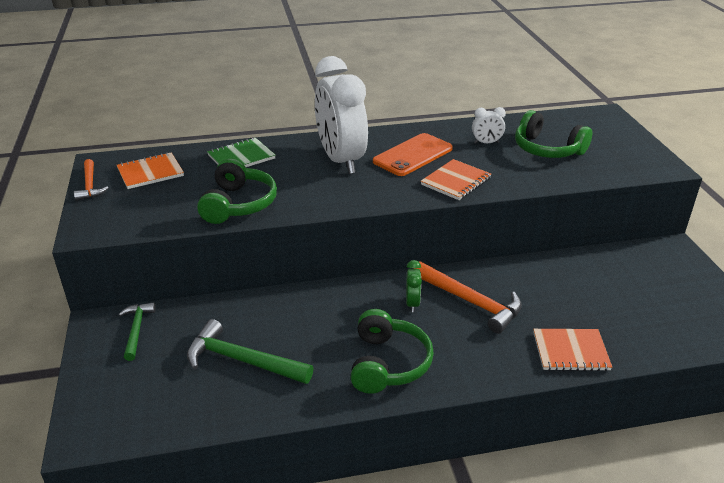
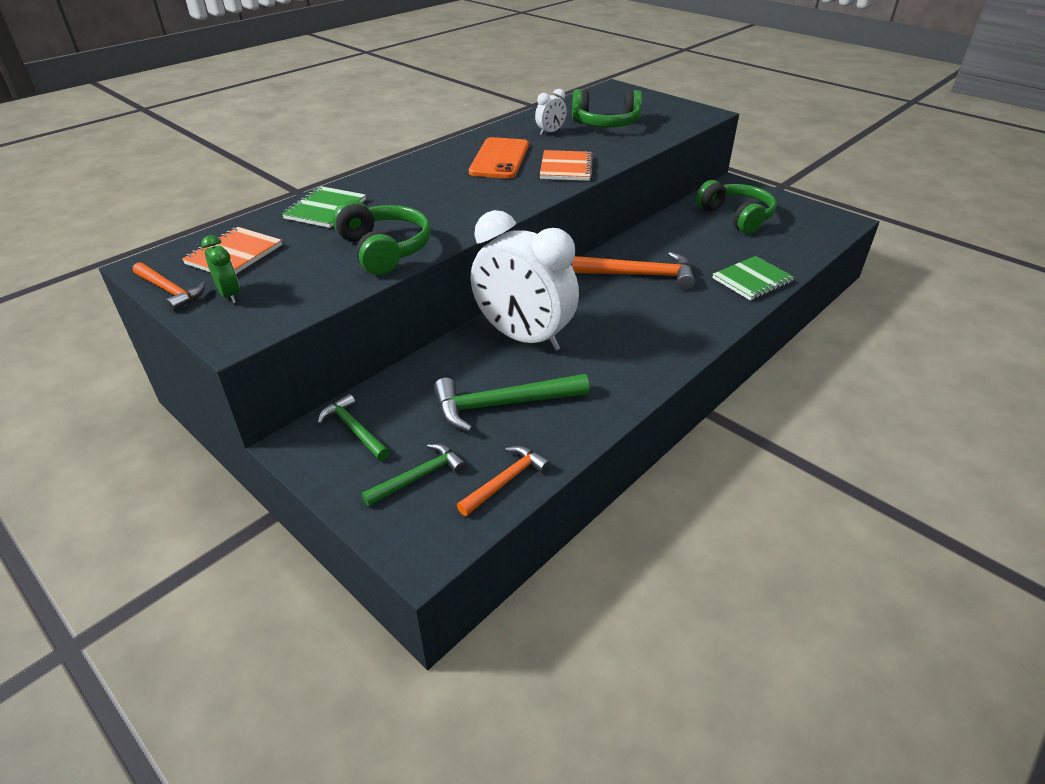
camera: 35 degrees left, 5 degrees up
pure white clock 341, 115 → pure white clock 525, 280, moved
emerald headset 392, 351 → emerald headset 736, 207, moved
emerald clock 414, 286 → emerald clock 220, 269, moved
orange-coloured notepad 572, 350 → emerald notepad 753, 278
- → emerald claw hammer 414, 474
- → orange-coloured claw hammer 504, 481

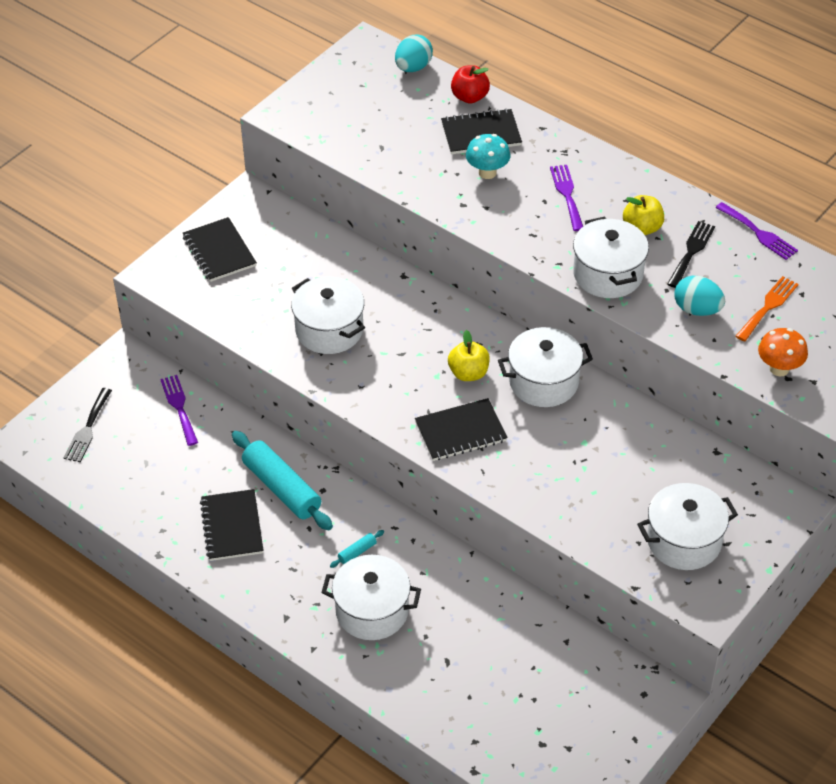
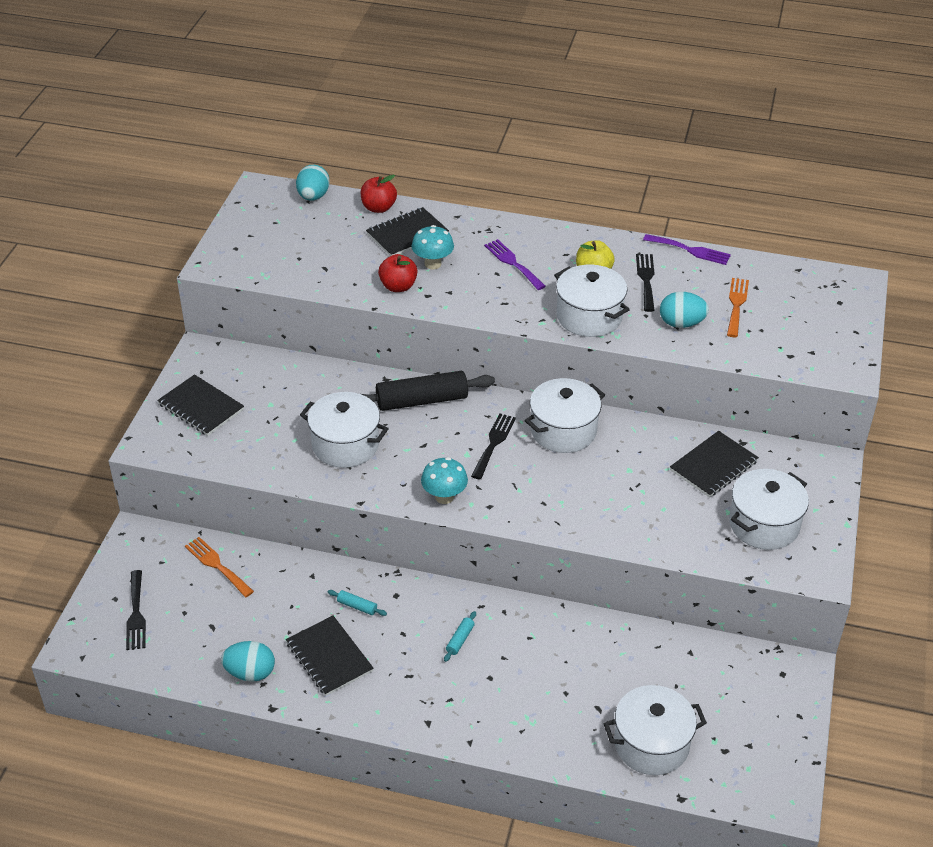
camera: 25 degrees left, 5 degrees down
violet dinner fork 179, 410 → orange-coloured dinner fork 219, 567
teal dough roller 282, 480 → teal dough roller 357, 603, x0.42
pure white stockpot 371, 597 → pure white stockpot 655, 730, moved
jet-black notepad 461, 429 → jet-black notepad 714, 464, moved
yellow apple 469, 355 → jet-black dinner fork 493, 446
orange-coloured fungus 783, 352 → -
- → teal egg shape 248, 661
- → jet-black dough roller 428, 391
- → crimson apple 398, 273
- → teal fungus 444, 480

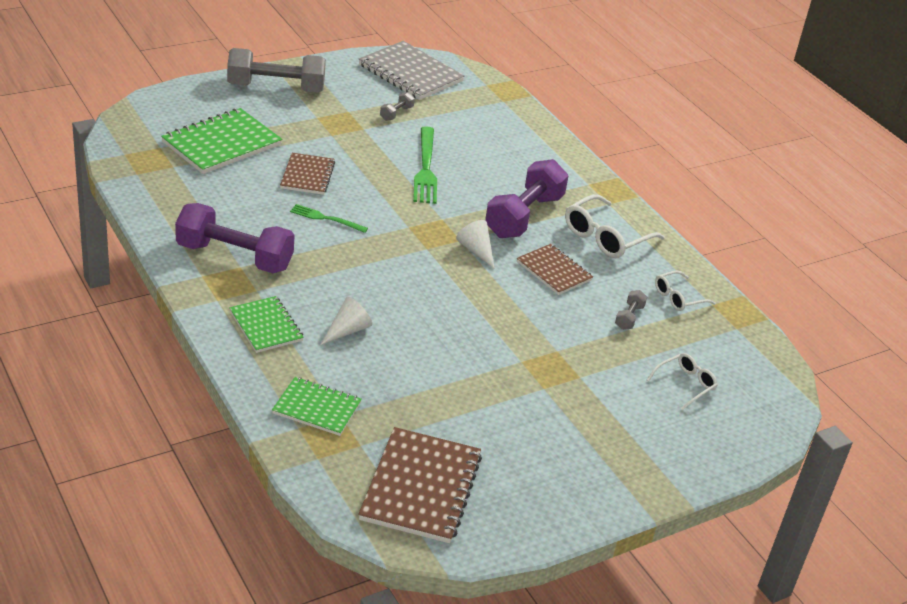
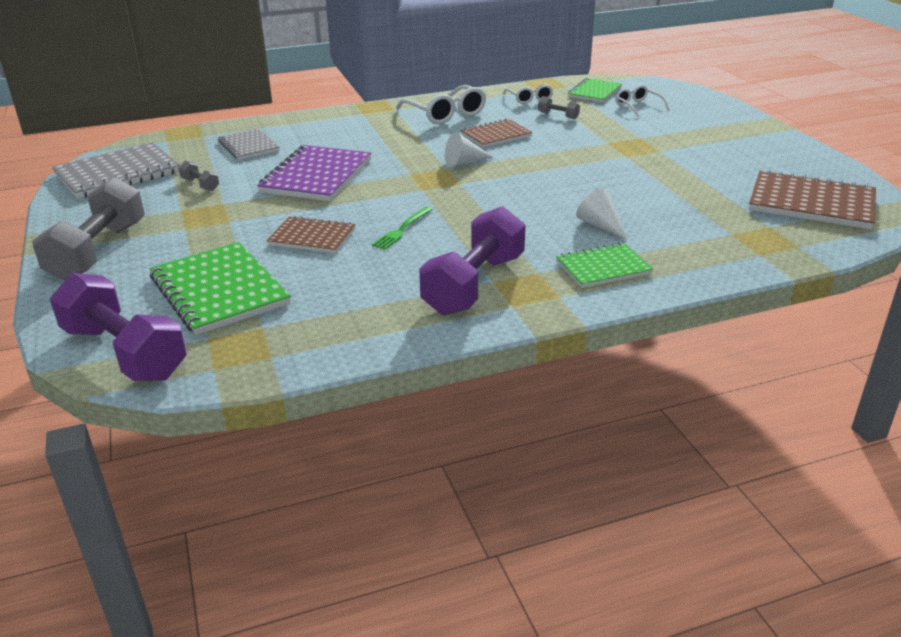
camera: 75 degrees left, 5 degrees down
emerald notepad 317, 406 → emerald notepad 595, 90, moved
emerald dinner fork 425, 165 → violet notepad 314, 173
violet hand weight 527, 198 → violet hand weight 118, 327, moved
- → gray notepad 249, 144

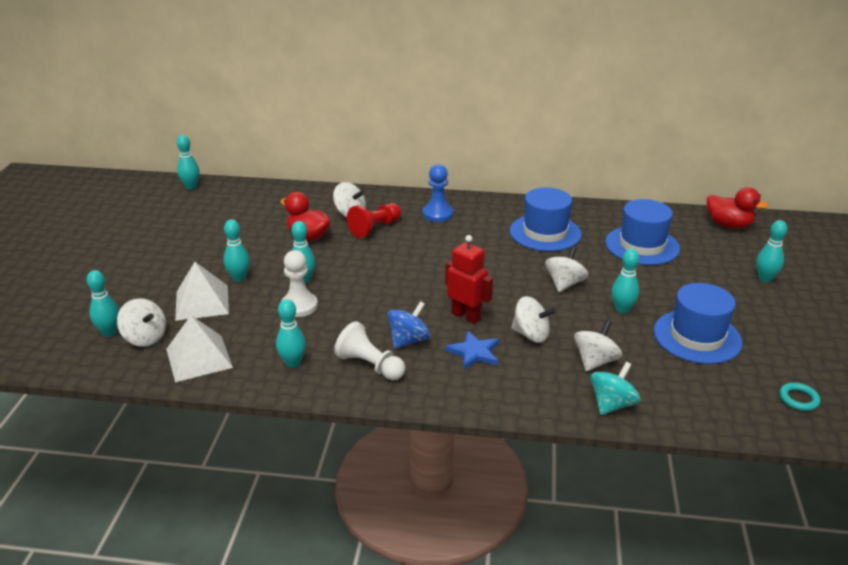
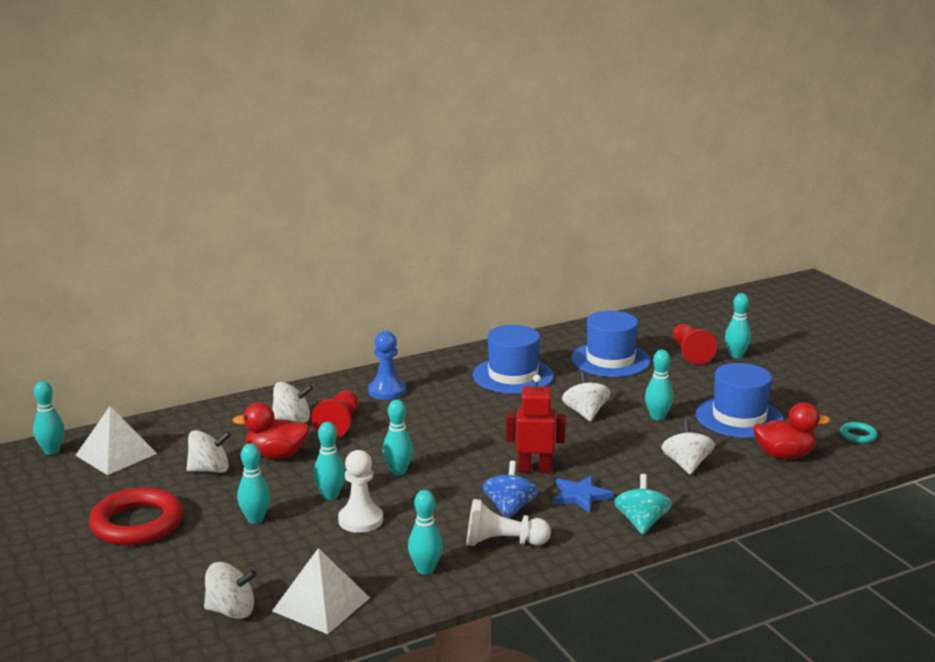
camera: 35 degrees left, 10 degrees down
teal bowling pin 103, 303 → teal bowling pin 398, 437, moved
pure white pyramid 202, 291 → pure white pyramid 116, 440, moved
pure white toy top 533, 319 → pure white toy top 208, 451, moved
teal toy top 615, 388 → teal toy top 643, 504, moved
crimson rubber duck 737, 208 → crimson rubber duck 791, 430, moved
- → crimson torus 136, 516
- → crimson pawn 695, 344

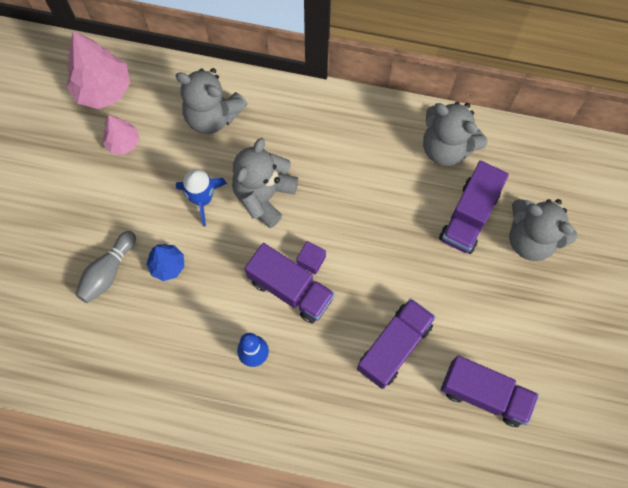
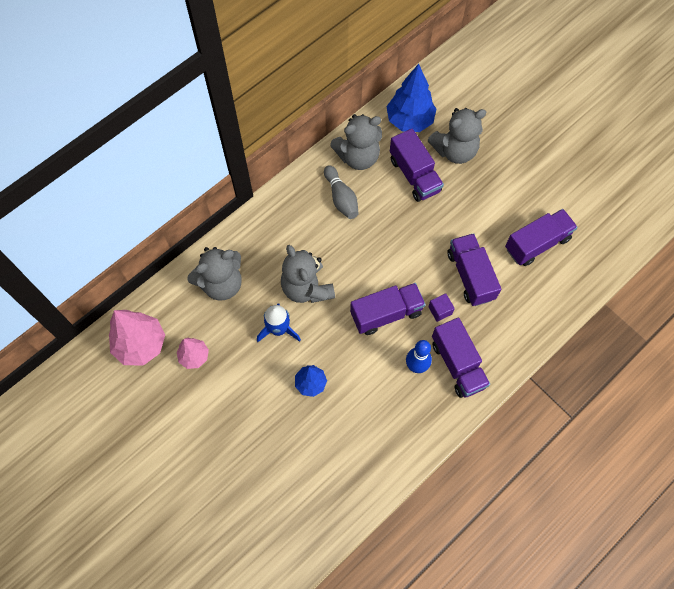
camera: 55 degrees left, 5 degrees down
gray bowling pin 105, 267 → gray bowling pin 341, 192, moved
violet block 311, 258 → violet block 441, 308, moved
- → blue toy tree 411, 98
- → violet truck 461, 357

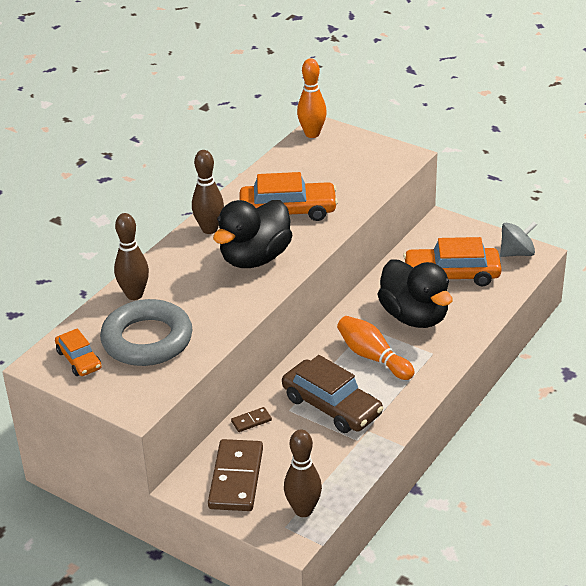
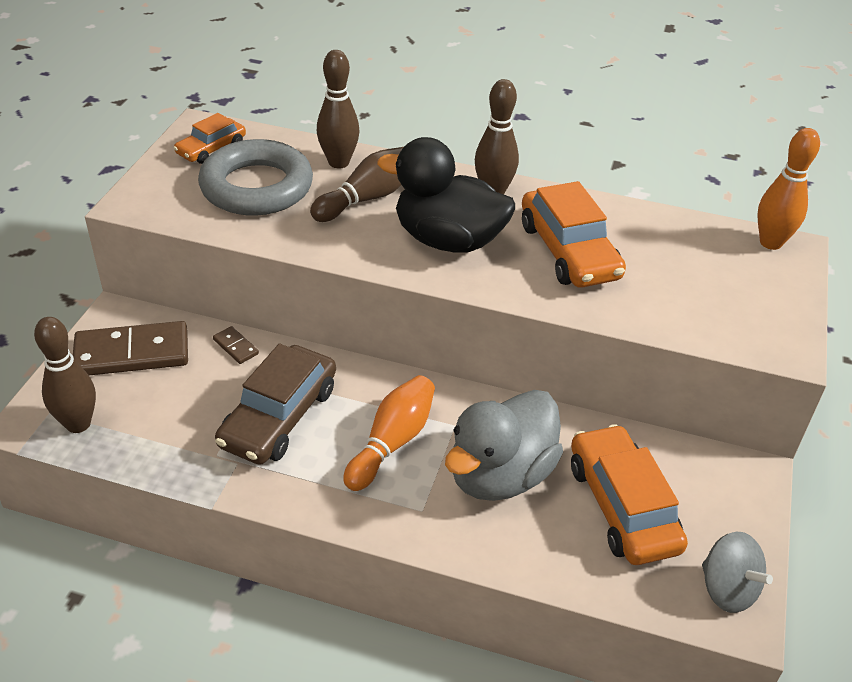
camera: 70 degrees right, 5 degrees up
jet-black rubber duck 415, 294 → gray rubber duck 504, 445
- → russet bowling pin 356, 184

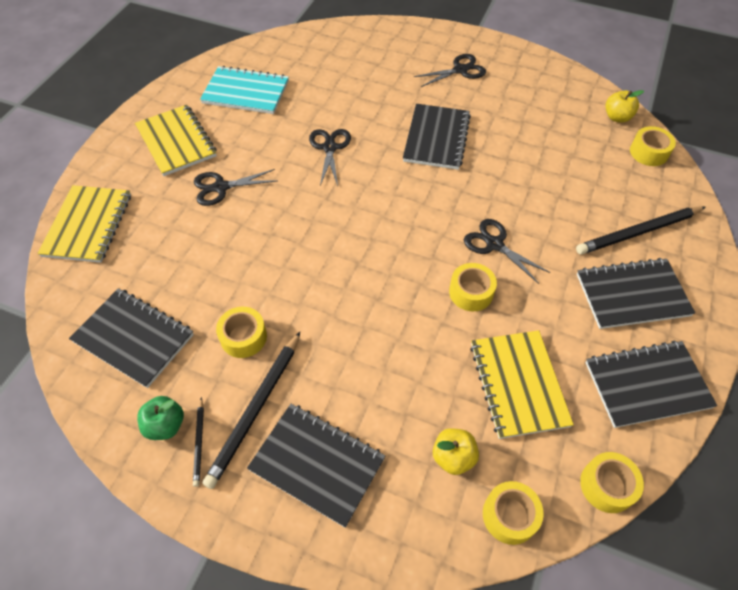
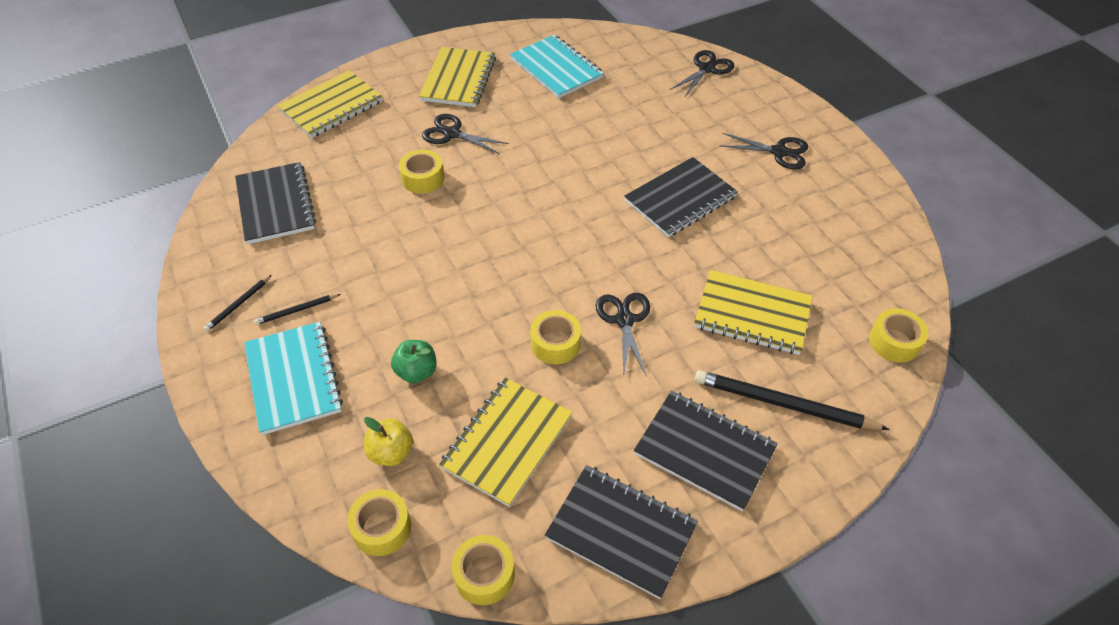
camera: 40 degrees right, 5 degrees down
emerald apple 160, 418 → emerald apple 414, 361, moved
jet-black pencil 251, 410 → jet-black pencil 297, 309, x0.49
yellow sticky tape 241, 332 → yellow sticky tape 421, 172, moved
jet-black notepad 316, 466 → teal notepad 293, 378
jet-black pair of scissors 330, 157 → jet-black pair of scissors 702, 74, moved
yellow apple 625, 106 → -
- → yellow notepad 753, 312

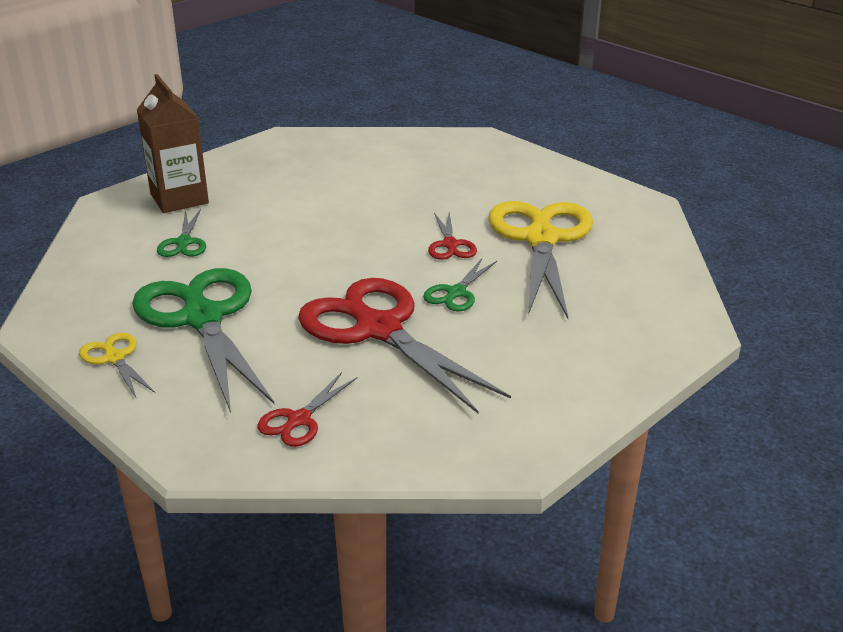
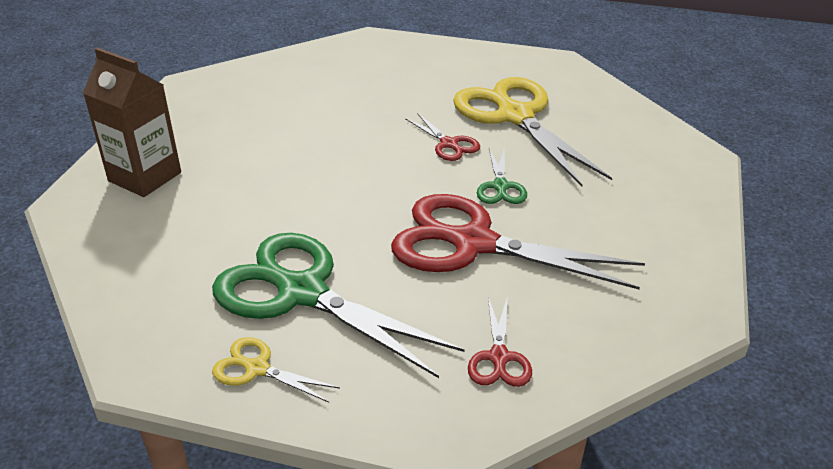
camera: 30 degrees left, 5 degrees up
emerald pair of scissors 181, 233 → -

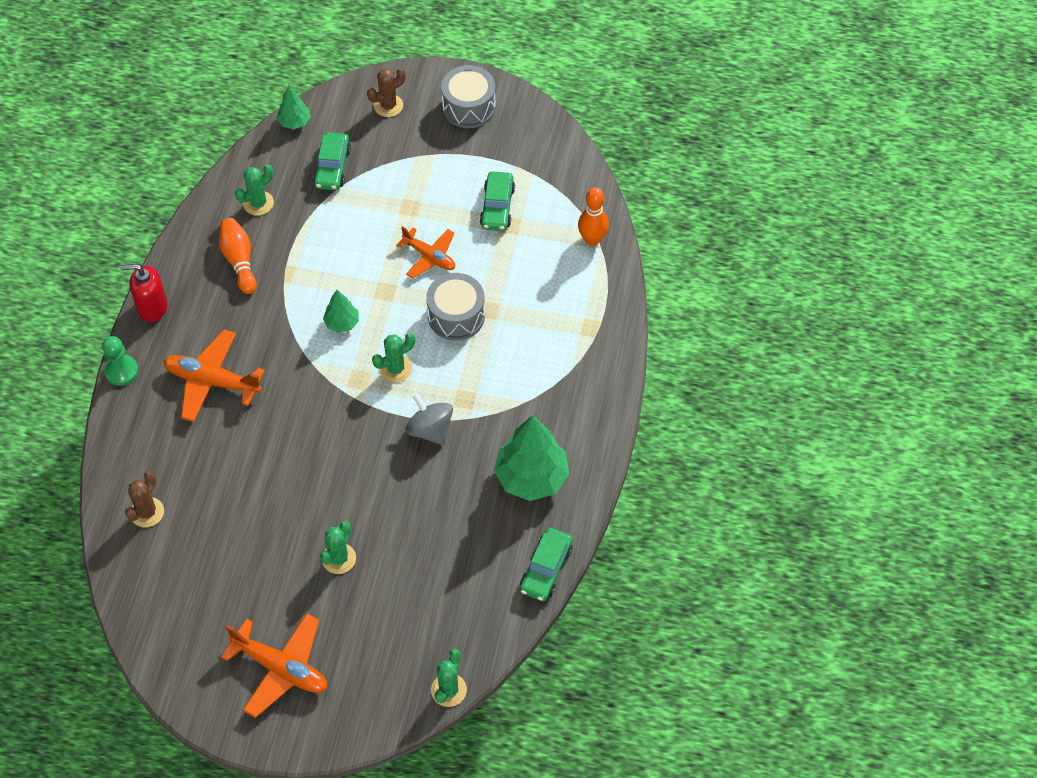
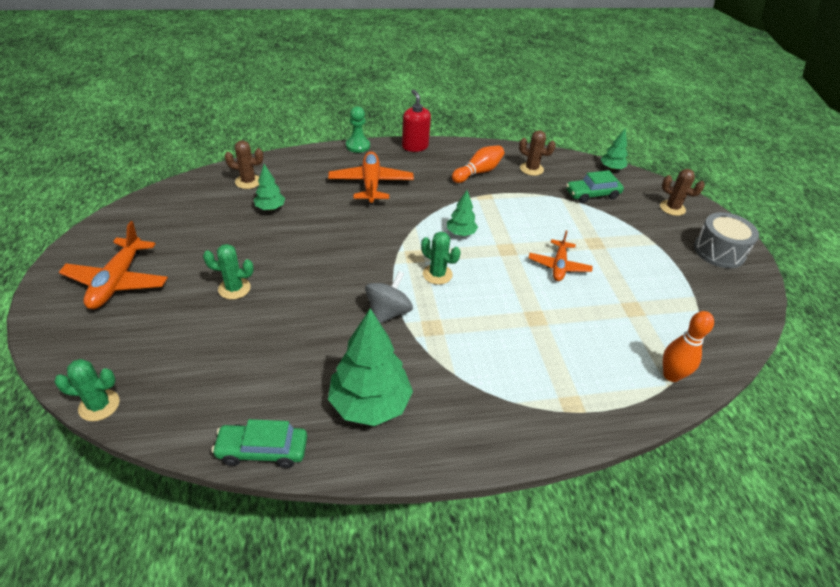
camera: 65 degrees right, 15 degrees down
emerald saguaro cactus 254, 190 → russet saguaro cactus 537, 153
gray drum 455, 306 → -
emerald automobile 497, 201 → -
- → emerald toy tree 269, 187

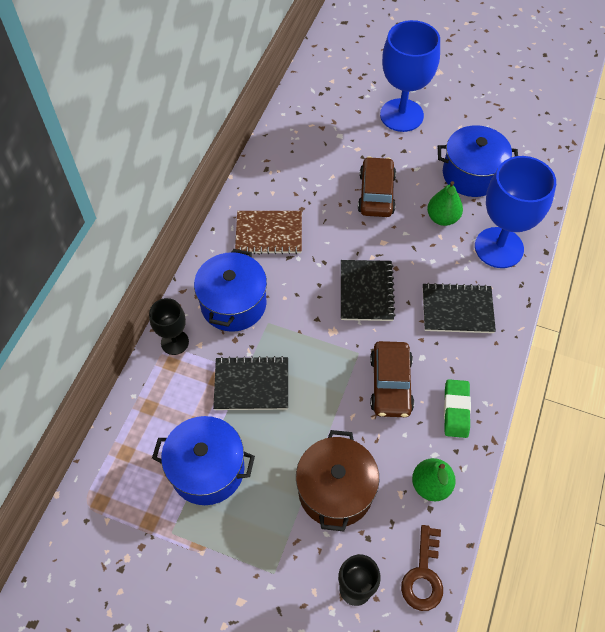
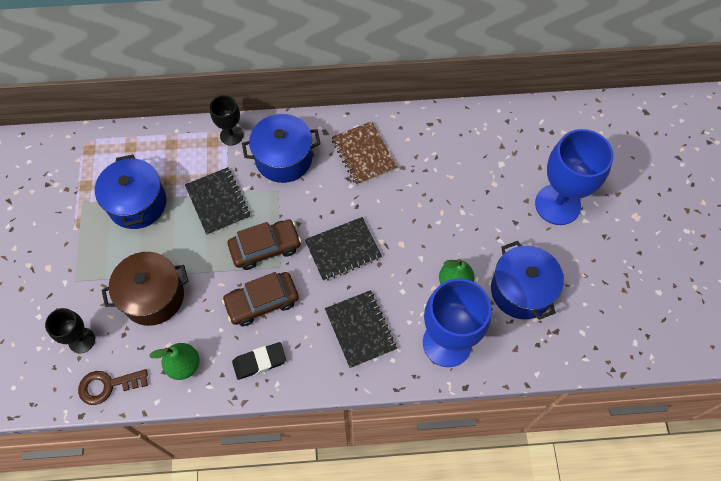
camera: 65 degrees right, 5 degrees up
russet automobile 377, 186 → russet automobile 264, 244, moved
emerald pencil eraser 457, 408 → jet-black pencil eraser 259, 361

